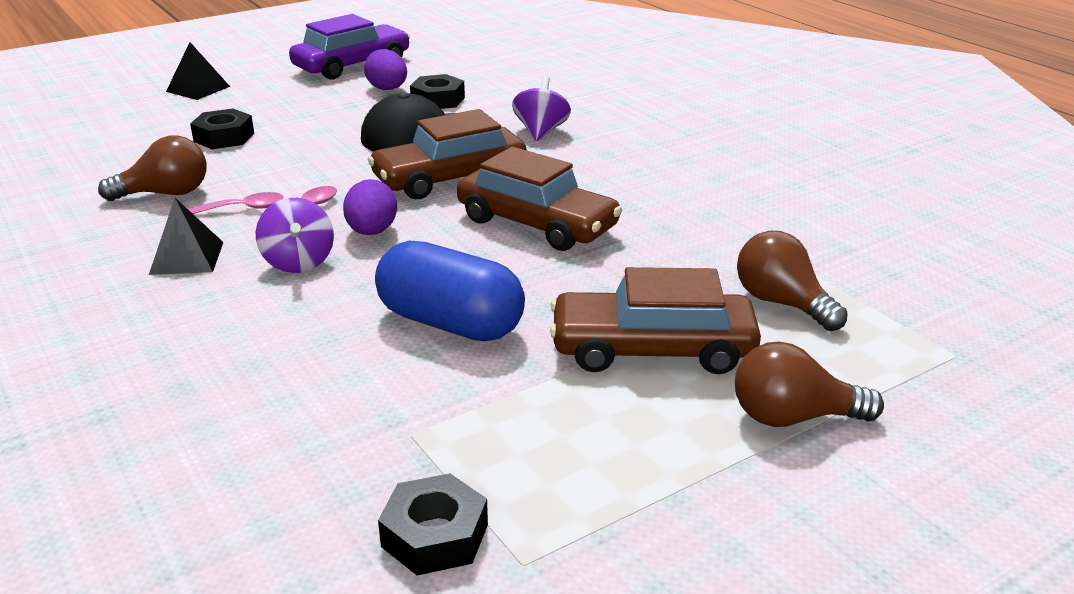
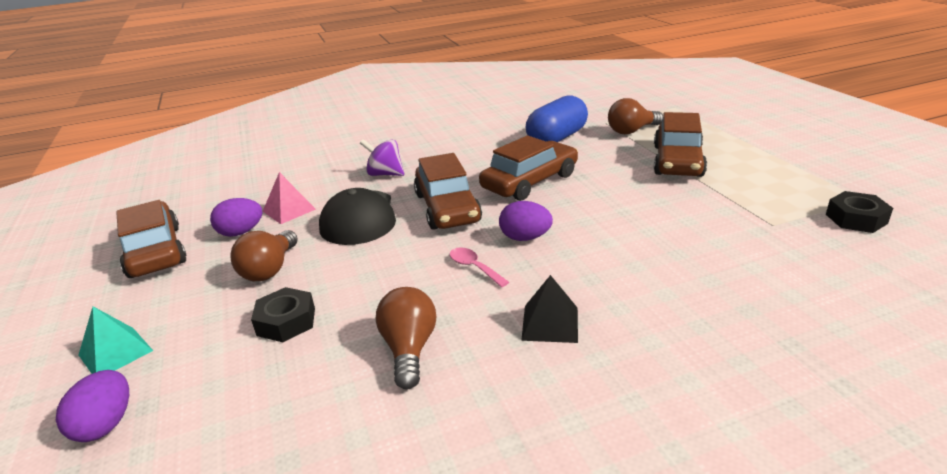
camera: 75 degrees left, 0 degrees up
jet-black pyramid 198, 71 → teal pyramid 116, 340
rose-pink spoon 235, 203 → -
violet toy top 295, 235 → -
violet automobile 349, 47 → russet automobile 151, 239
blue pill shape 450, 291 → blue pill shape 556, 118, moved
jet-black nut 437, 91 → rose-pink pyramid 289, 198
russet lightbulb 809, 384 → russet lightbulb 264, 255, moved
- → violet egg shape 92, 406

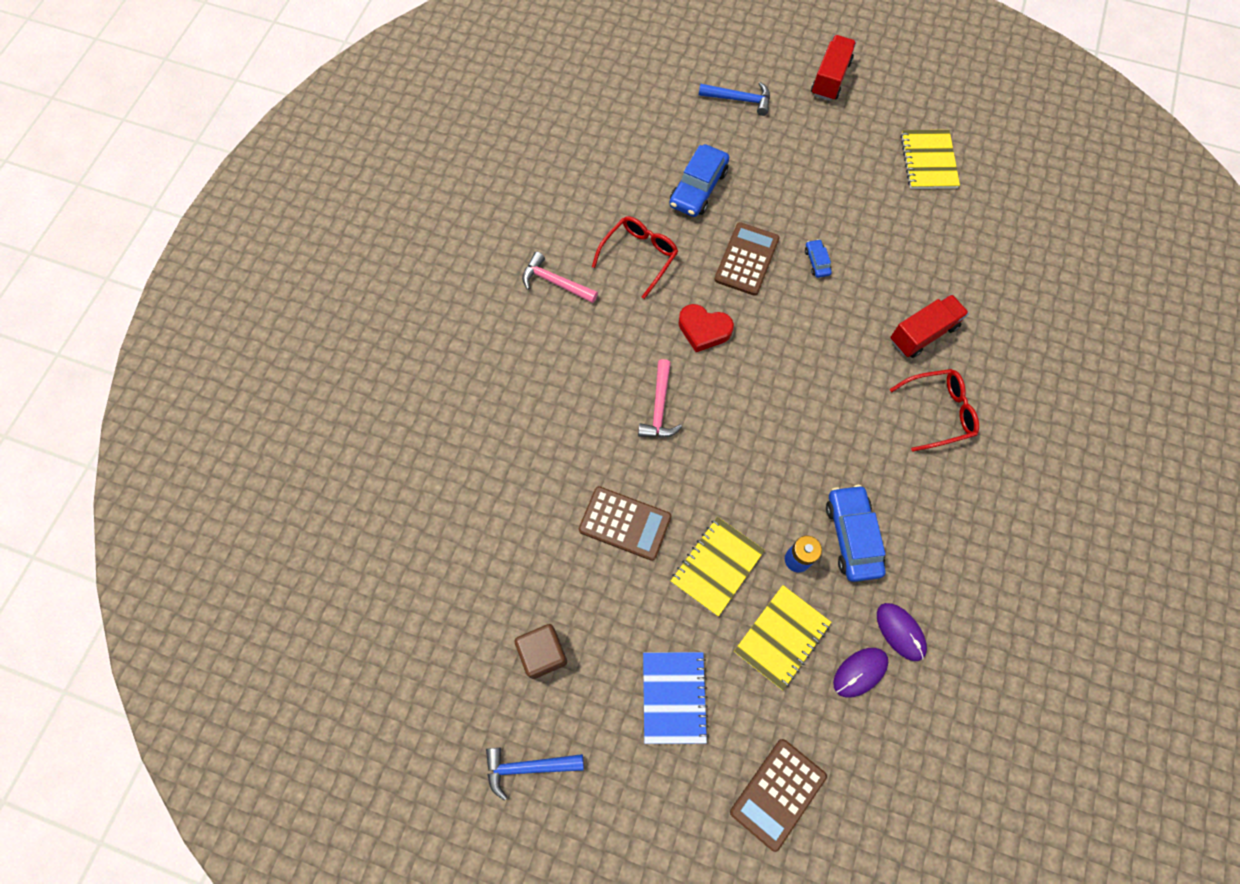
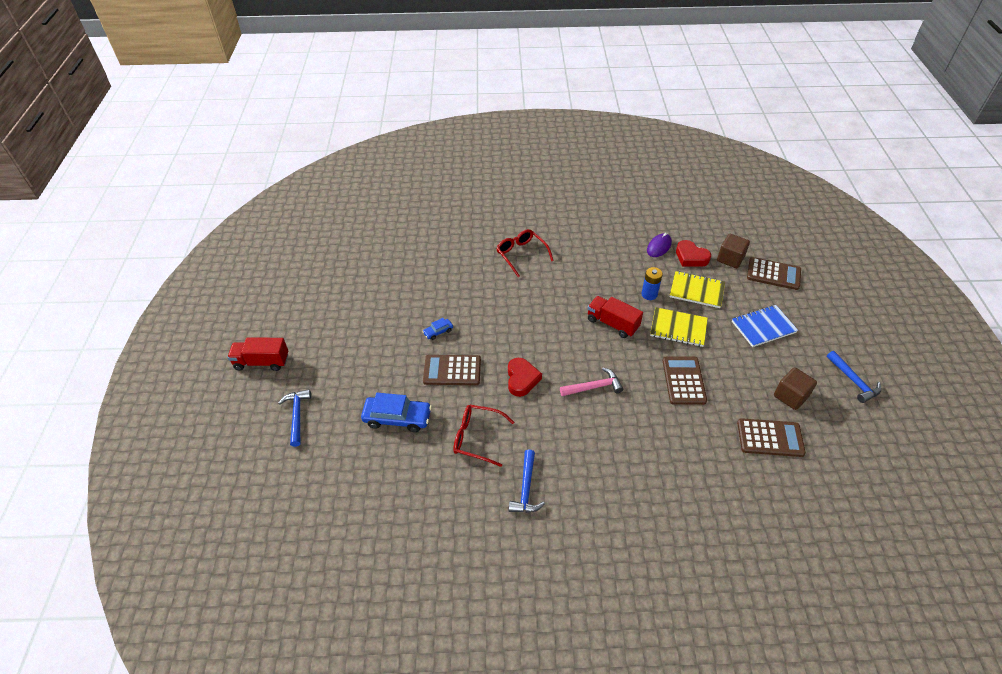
camera: 110 degrees left, 20 degrees down
rose-pink claw hammer 560, 277 → blue claw hammer 527, 481
blue automobile 856, 533 → -
violet mouse 860, 673 → crimson heart 693, 253
crimson truck 929, 326 → crimson truck 615, 317, moved
yellow notepad 930, 159 → -
- → russet block 733, 251
- → russet adding machine 771, 437

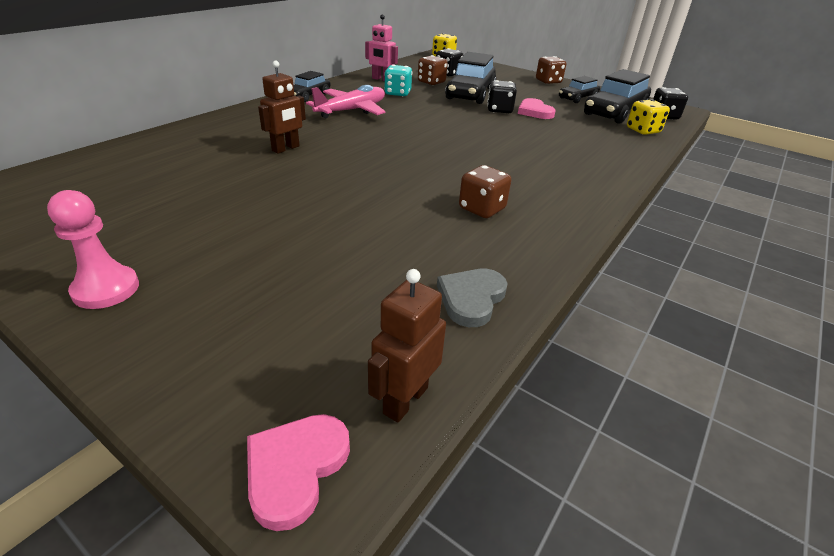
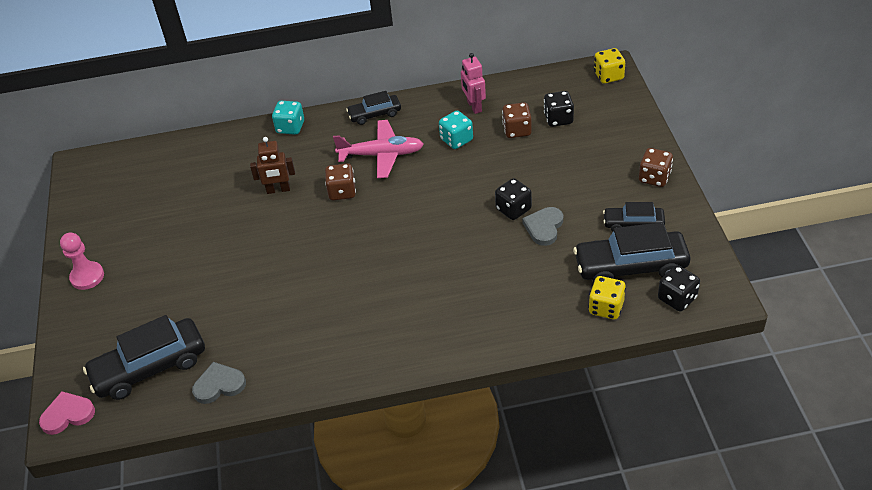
camera: 50 degrees right, 10 degrees up
russet robot figure 407, 346 → -
jet-black automobile 470, 78 → jet-black automobile 144, 357, moved
russet dice 485, 191 → russet dice 340, 182, moved
rose-pink heart 537, 108 → gray heart 542, 226
- → teal dice 288, 118

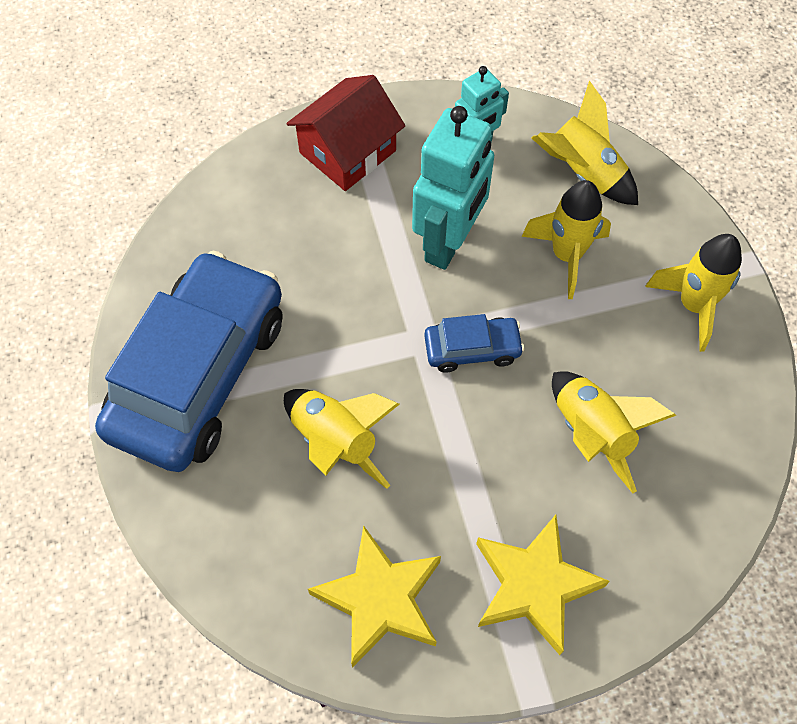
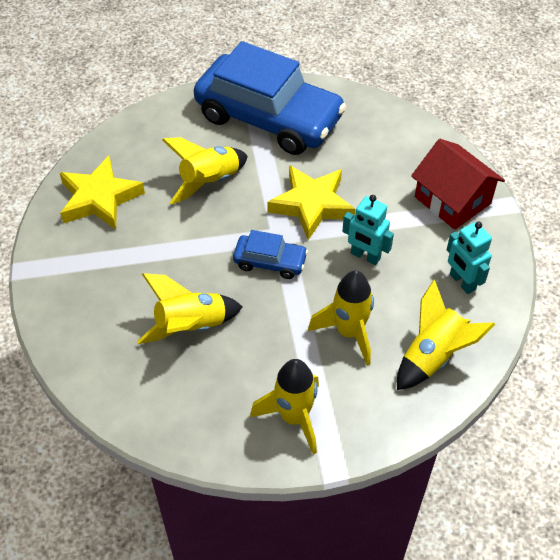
camera: 95 degrees right, 10 degrees down
teal robot figure 453, 188 → teal robot figure 368, 230, x0.58
blue automobile 474, 343 → blue automobile 270, 254, 75 degrees counterclockwise
yellow star 543, 585 → yellow star 311, 202, moved

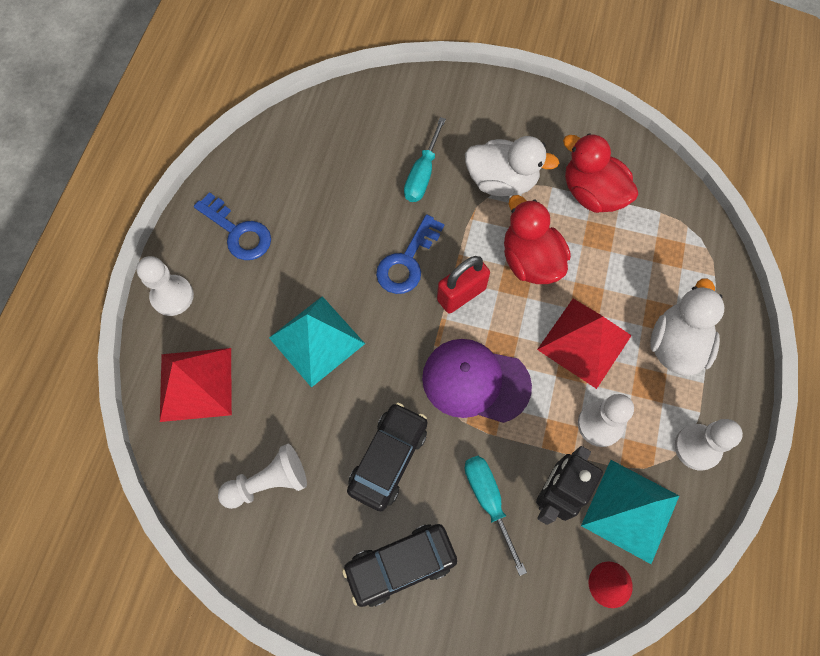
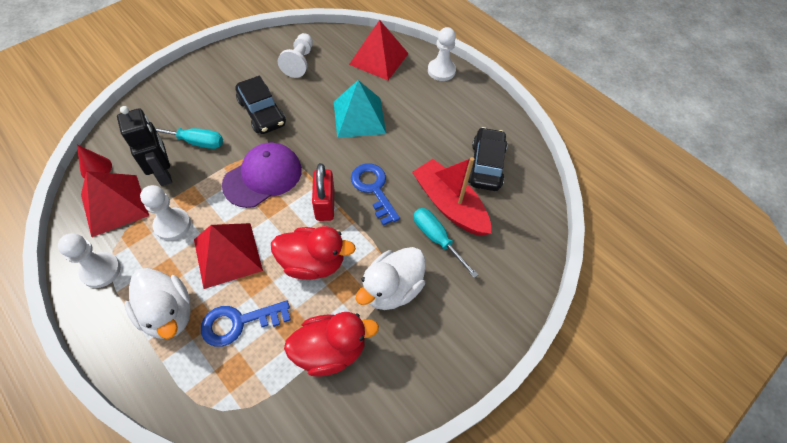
camera: 120 degrees right, 10 degrees down
blue latchkey 232, 226 → blue latchkey 245, 323, moved
jet-black automobile 399, 565 → jet-black automobile 487, 159, moved
teal pyramid 630, 512 → crimson pyramid 115, 204
- → crimson toy boat 451, 196

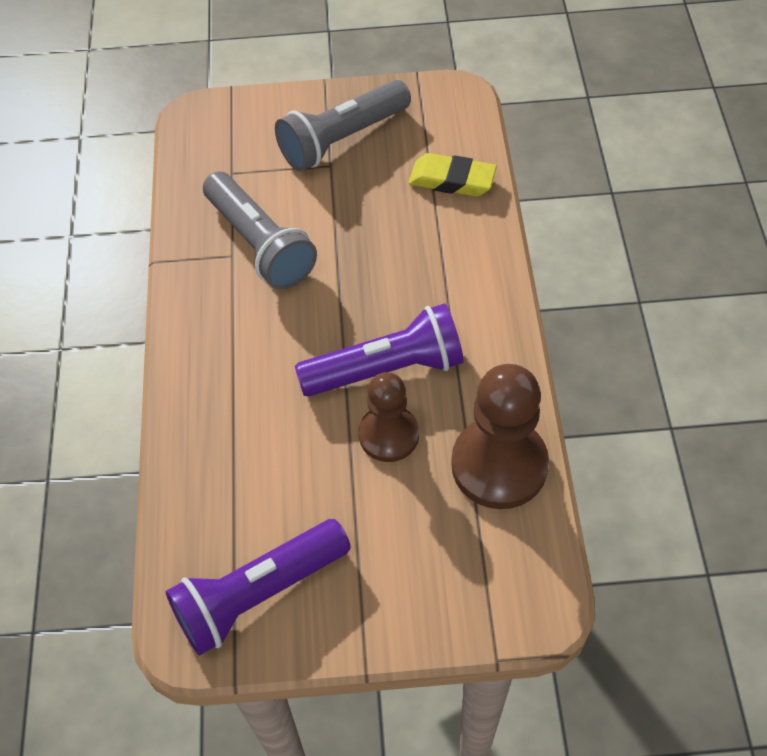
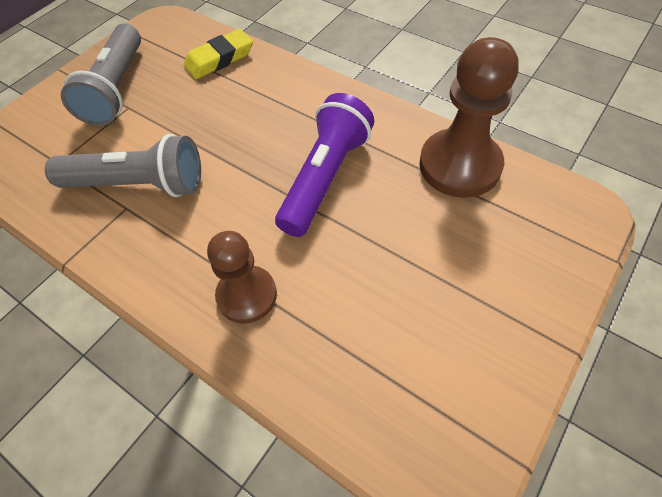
camera: 50 degrees left, 0 degrees up
violet torch 258, 587 → -
russet pawn 389, 417 → russet pawn 242, 277, moved

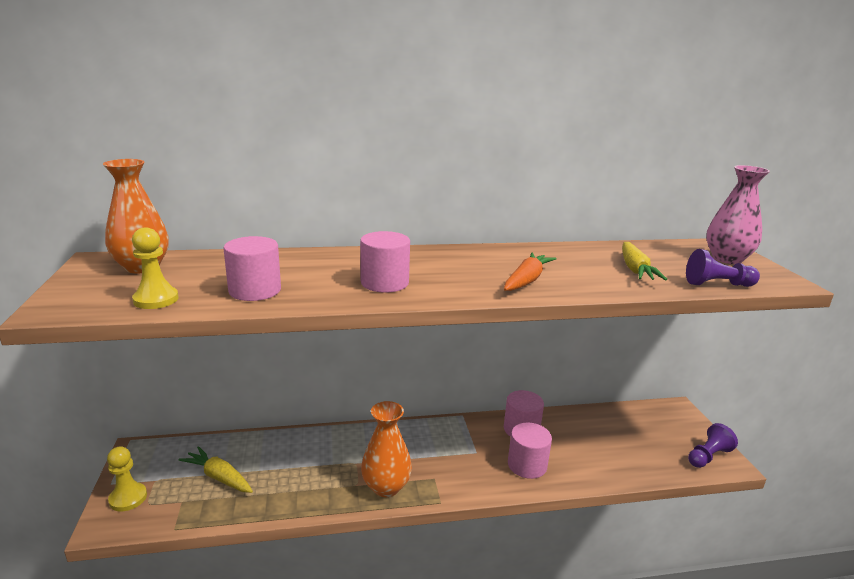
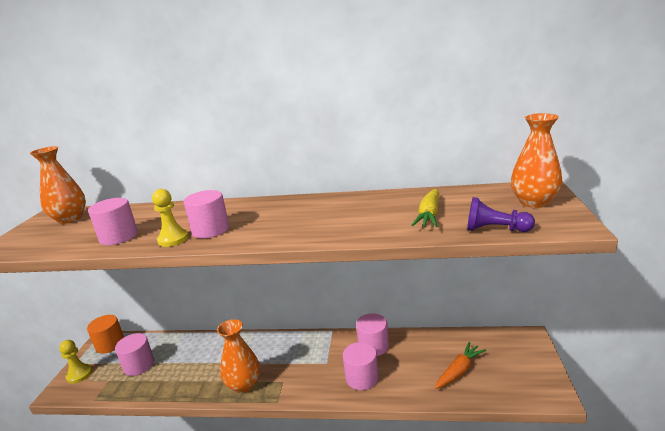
camera: 20 degrees right, 0 degrees up
yellow pawn 155, 268 → yellow pawn 170, 218, moved
yellow root vegetable 215, 469 → rose-pink cylinder shape 134, 354
orange-coloured root vegetable 530, 271 → orange-coloured root vegetable 460, 365, moved
violet pawn 713, 445 → -
rose-pink vase 738, 214 → orange-coloured vase 536, 160
- → orange-coloured cylinder shape 105, 334

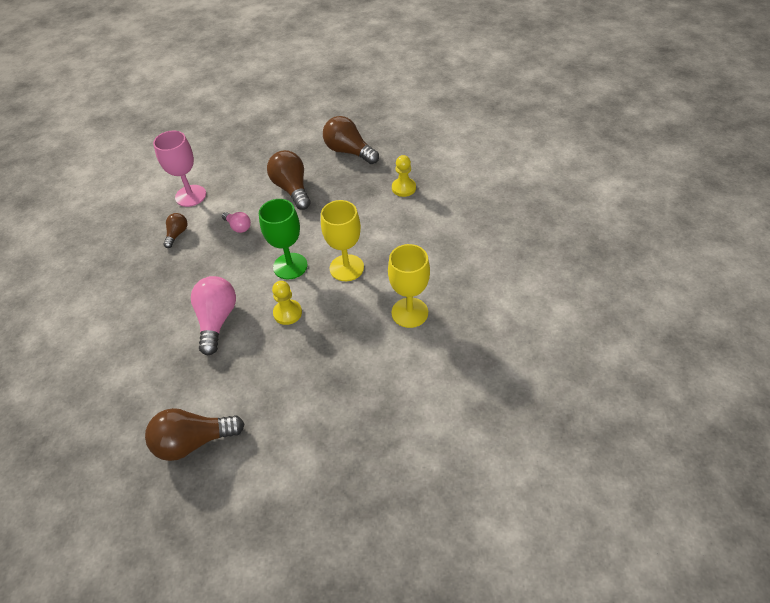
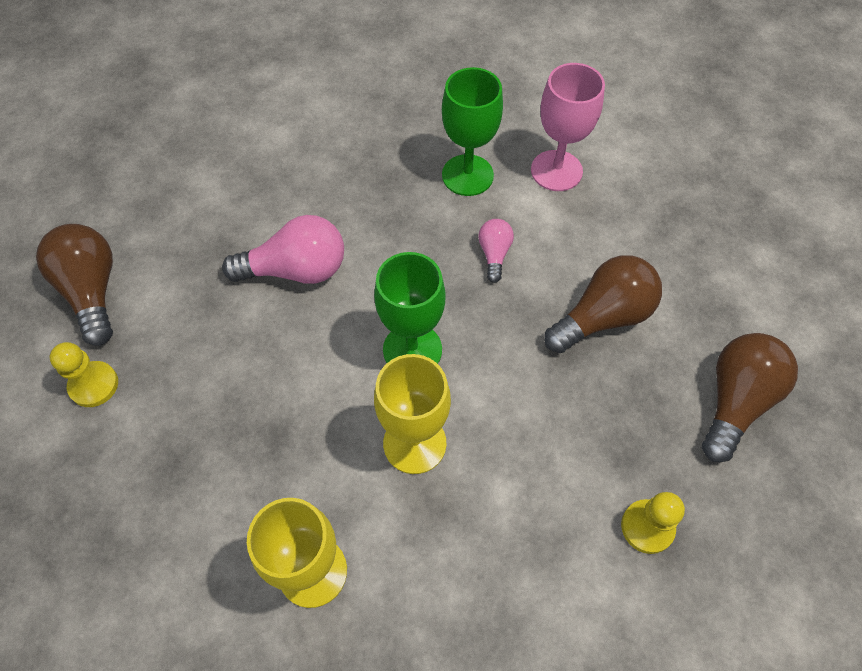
camera: 80 degrees right, 10 degrees up
russet lightbulb 175, 230 → emerald goblet 472, 131
rose-pink lightbulb 236, 222 → rose-pink lightbulb 496, 251, 150 degrees clockwise
yellow pawn 287, 303 → yellow pawn 84, 374, moved

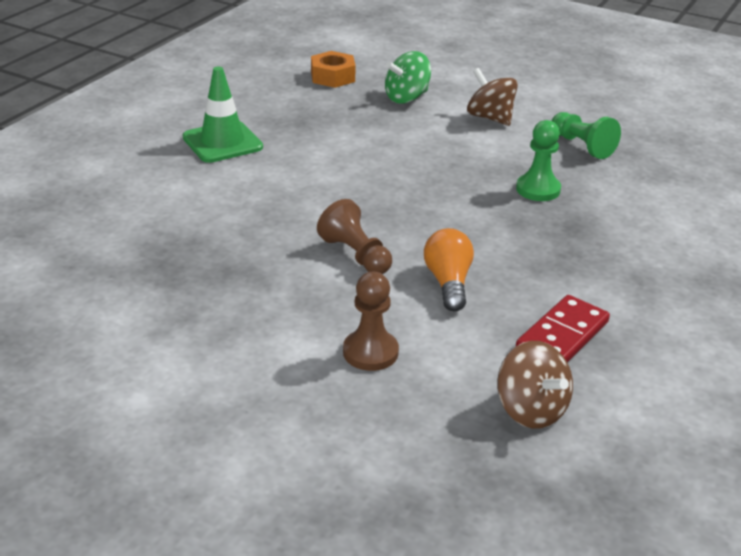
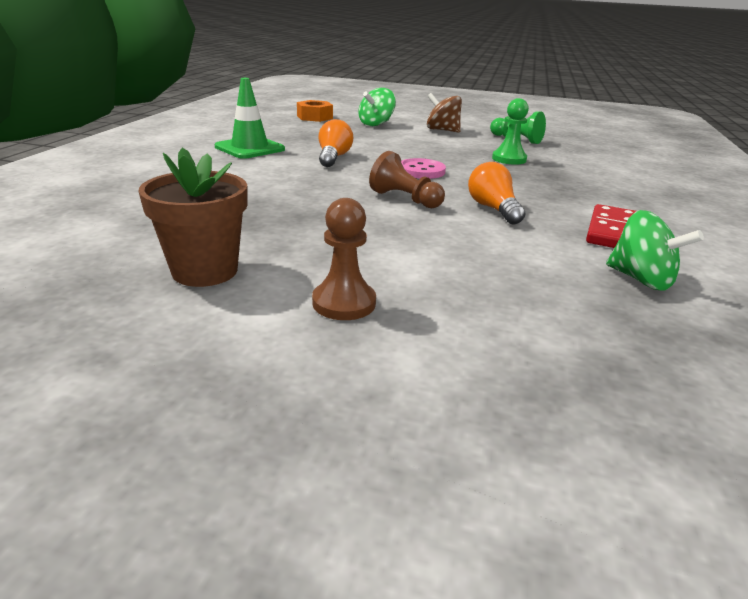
camera: 15 degrees left, 5 degrees down
russet pawn 371, 321 → russet pawn 344, 259, moved
russet toy top 535, 385 → emerald toy top 655, 250
- → russet plant pot 192, 217
- → orange-coloured lightbulb 336, 143
- → rose-pink shirt button 423, 168

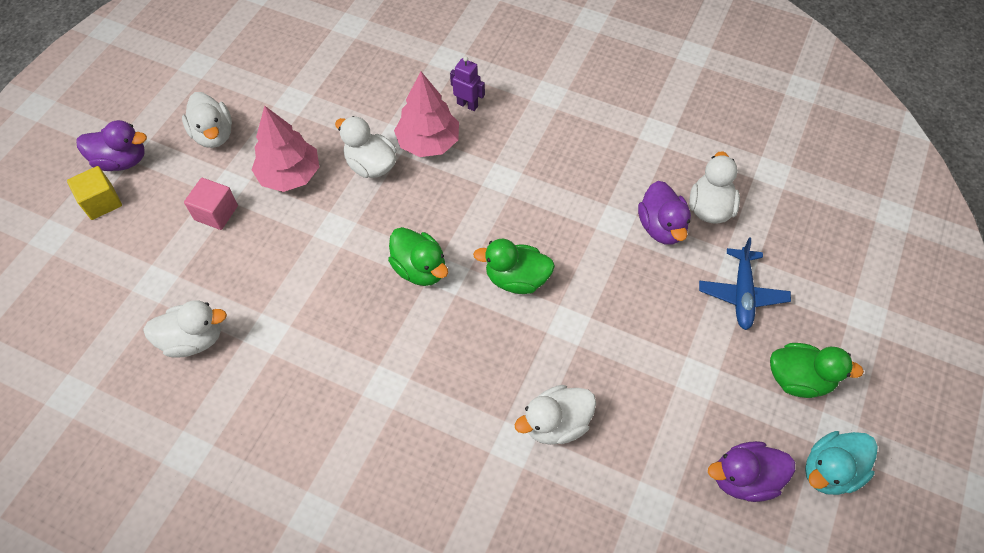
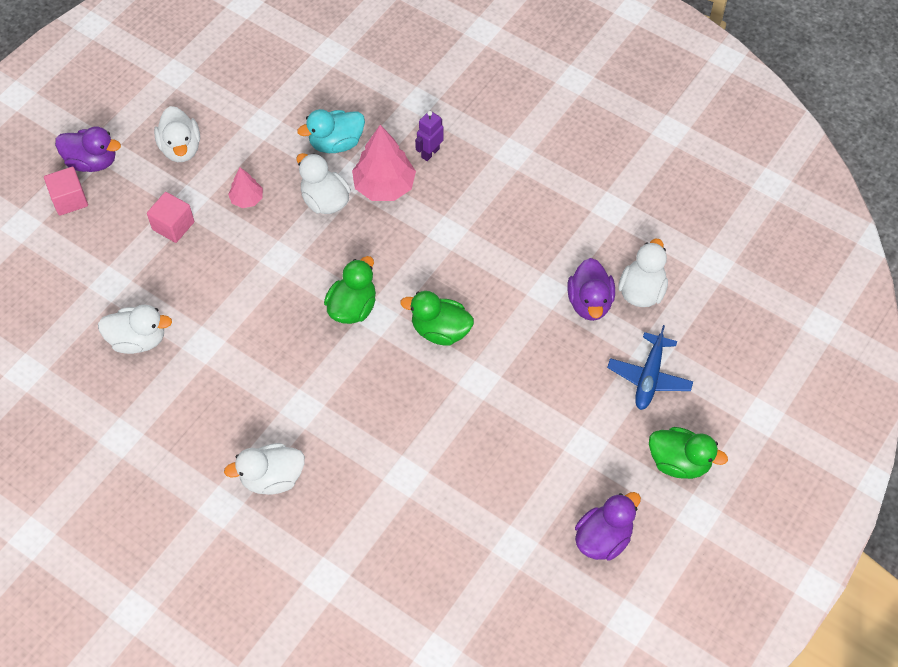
camera: 10 degrees right, 0 degrees up
yellow block 94, 193 → rose-pink block 66, 191
rose-pink toy tree 285, 149 → rose-pink toy tree 245, 187, x0.55
emerald rubber duck 418, 256 → emerald rubber duck 350, 290, 120 degrees counterclockwise
violet robot figure 467, 83 → violet robot figure 429, 136, 90 degrees counterclockwise
pure white rubber duck 555, 415 → pure white rubber duck 264, 469, moved
violet rubber duck 751, 471 → violet rubber duck 608, 526, 135 degrees clockwise
teal rubber duck 841, 463 → teal rubber duck 331, 131, moved

